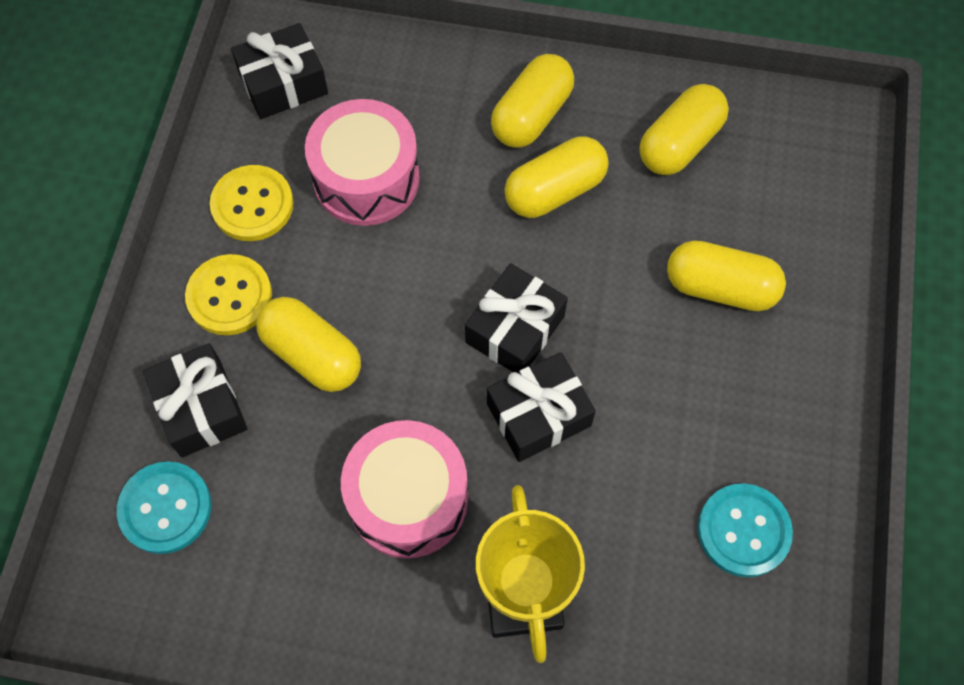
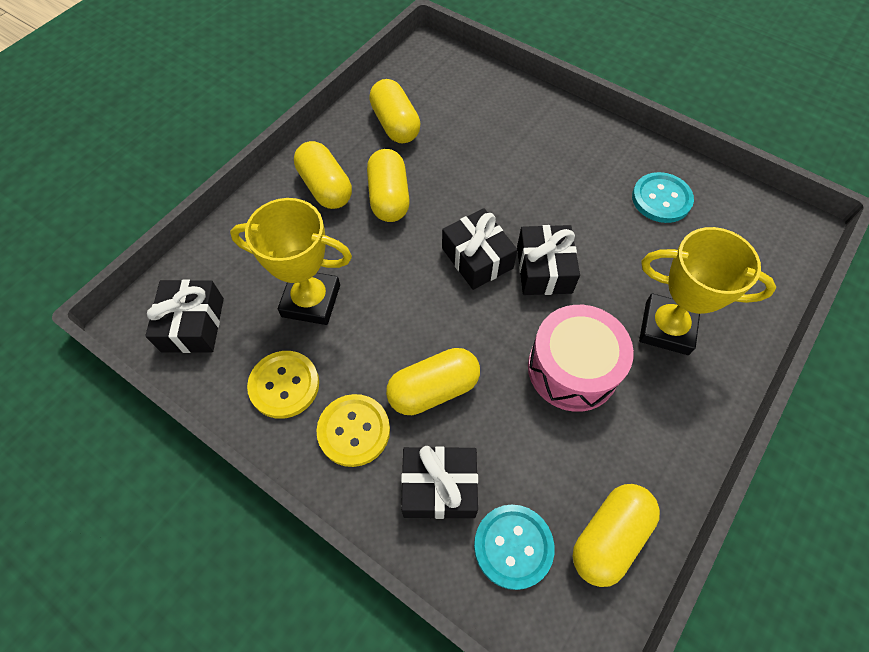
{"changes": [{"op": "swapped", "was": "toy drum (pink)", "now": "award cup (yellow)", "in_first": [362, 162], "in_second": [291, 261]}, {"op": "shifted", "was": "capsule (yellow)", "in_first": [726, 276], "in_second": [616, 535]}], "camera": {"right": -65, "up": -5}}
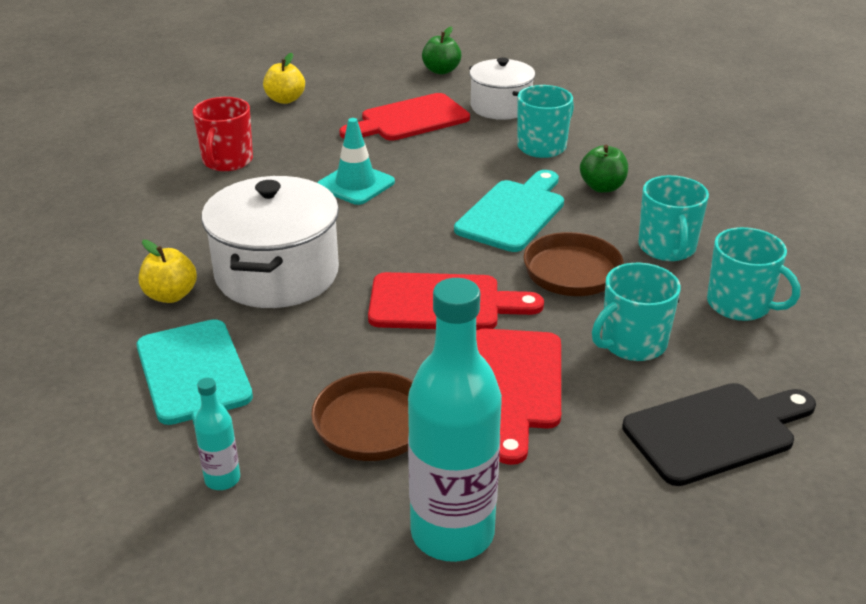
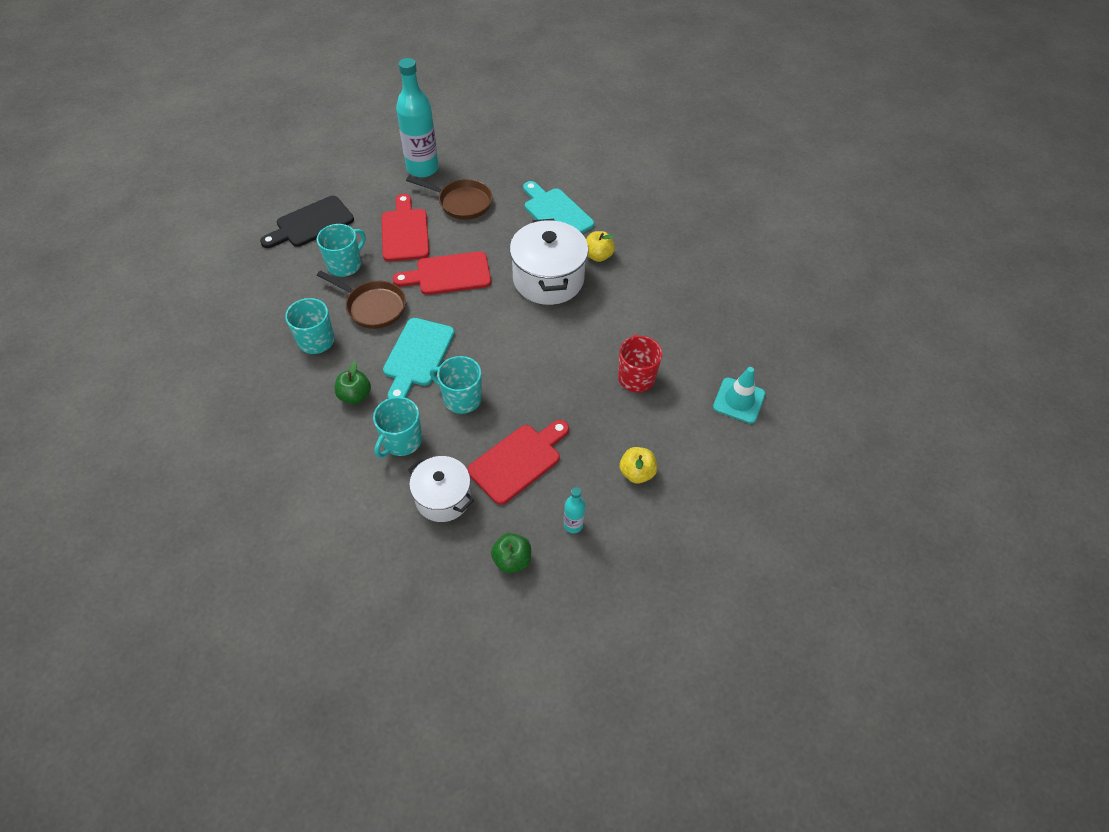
{"changes": [{"op": "shifted", "was": "safety cone (turquoise)", "in_first": [356, 161], "in_second": [739, 395]}, {"op": "shifted", "was": "coffee mug (turquoise)", "in_first": [753, 274], "in_second": [456, 385]}, {"op": "shifted", "was": "drink bottle (turquoise)", "in_first": [217, 434], "in_second": [575, 510]}], "camera": {"right": 165, "up": 20}}
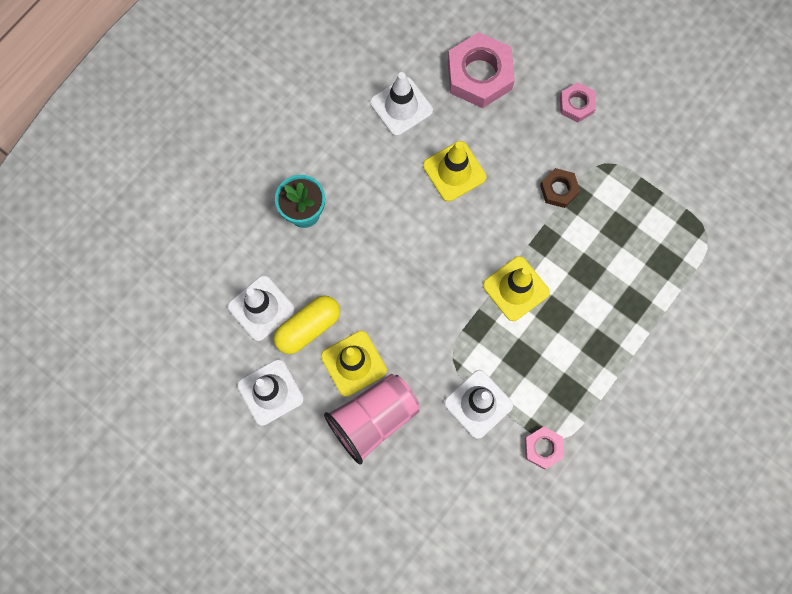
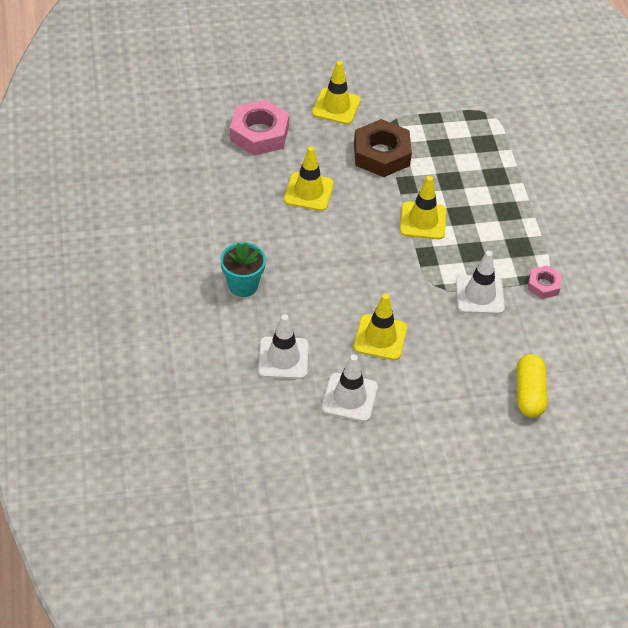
{"changes": [{"op": "gone", "was": "safety cone (pure white)", "in_first": [401, 104]}, {"op": "swapped", "was": "nut (pink)", "now": "safety cone (yellow)", "in_first": [578, 102], "in_second": [336, 92]}, {"op": "scaled", "was": "nut (russet)", "in_first": [560, 188], "in_second": [383, 148], "ratio": 1.89}, {"op": "shifted", "was": "capsule (yellow)", "in_first": [307, 325], "in_second": [532, 386]}, {"op": "gone", "was": "cup (pink)", "in_first": [372, 419]}], "camera": {"right": -50, "up": -25}}
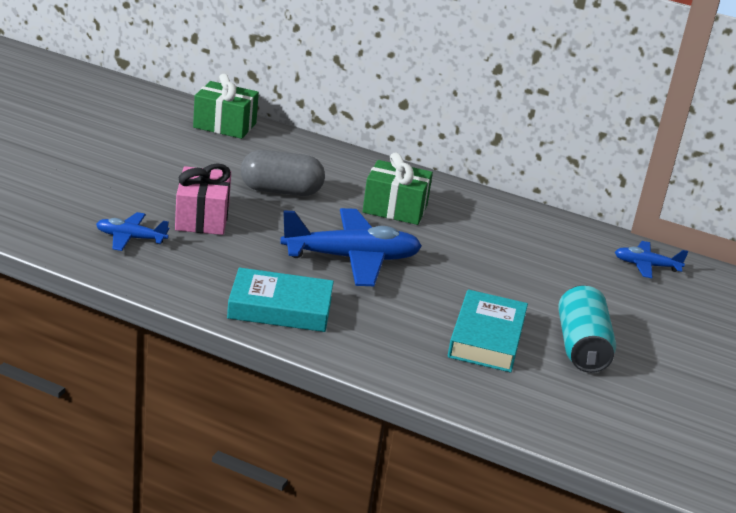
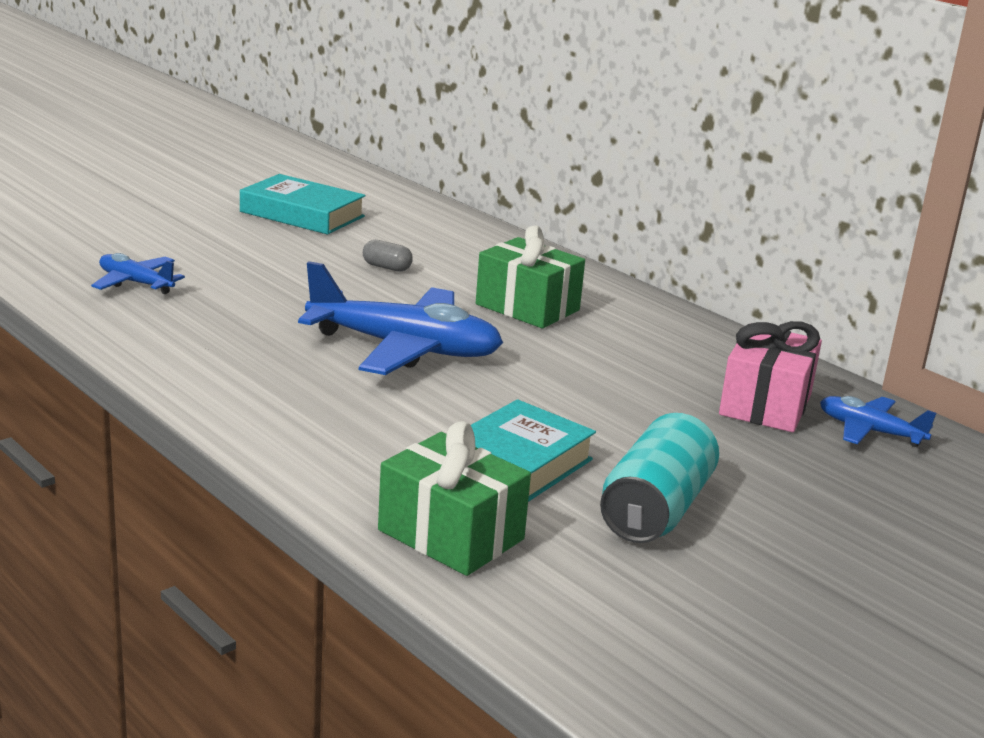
{"changes": [{"op": "shifted", "was": "wrapped gift (green)", "in_first": [226, 106], "in_second": [454, 498]}, {"op": "scaled", "was": "capsule (grey)", "in_first": [283, 173], "in_second": [388, 256], "ratio": 0.46}, {"op": "shifted", "was": "wrapped gift (pink)", "in_first": [203, 199], "in_second": [770, 376]}, {"op": "shifted", "was": "hardback (turquoise)", "in_first": [280, 299], "in_second": [303, 204]}], "camera": {"right": 25, "up": -5}}
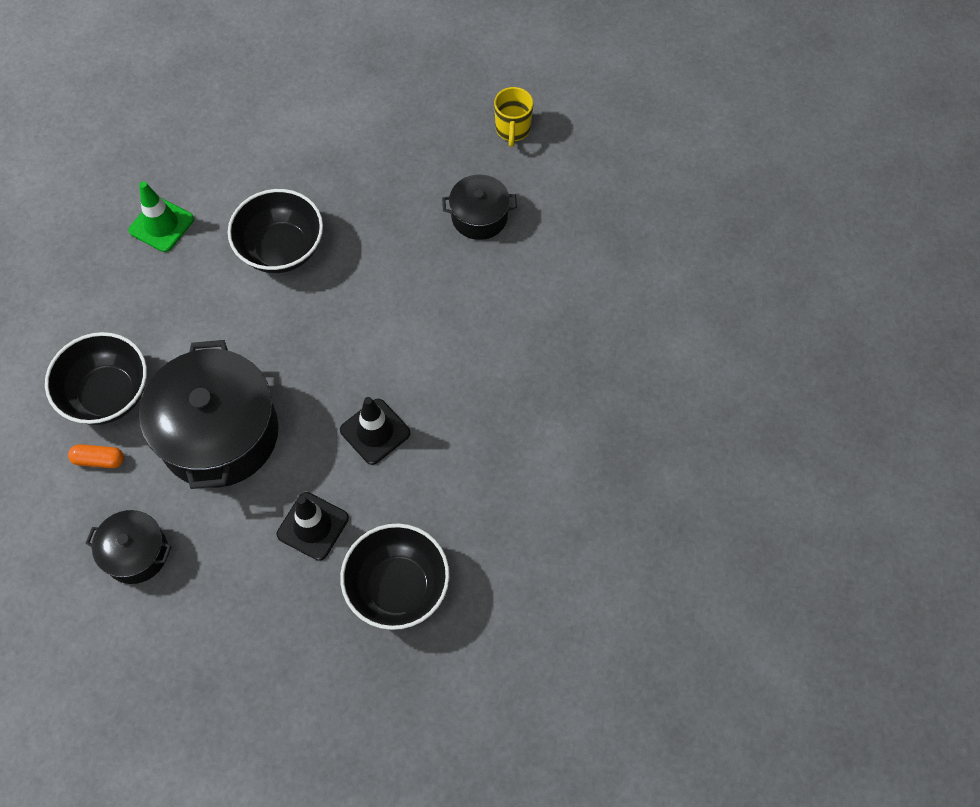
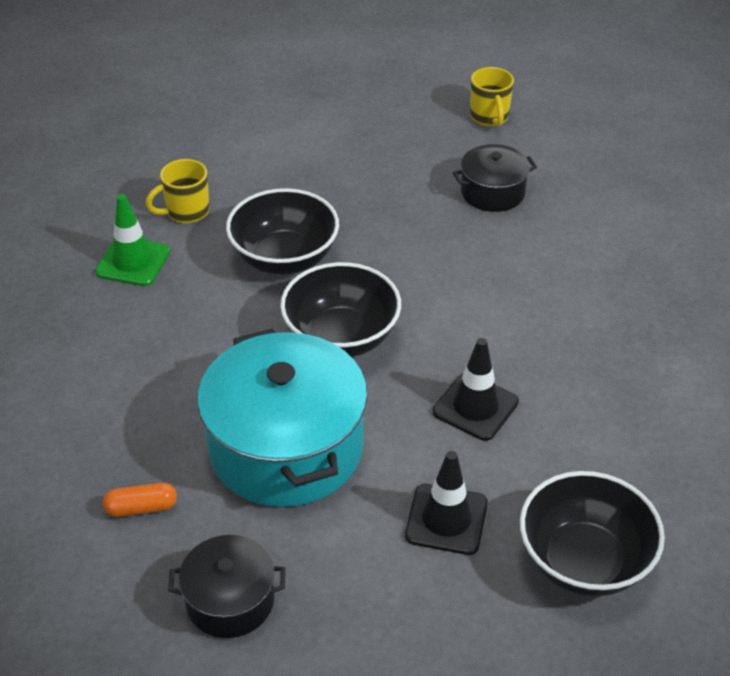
{"changes": [{"op": "shifted", "was": "deep dish (jet-black)", "in_first": [96, 378], "in_second": [340, 309]}, {"op": "repainted", "was": "pot (jet-black)", "now": "pot (turquoise)", "in_first": [209, 414], "in_second": [282, 418]}, {"op": "new", "now": "coffee mug (yellow)", "in_second": [177, 191]}], "camera": {"right": -15, "up": -20}}
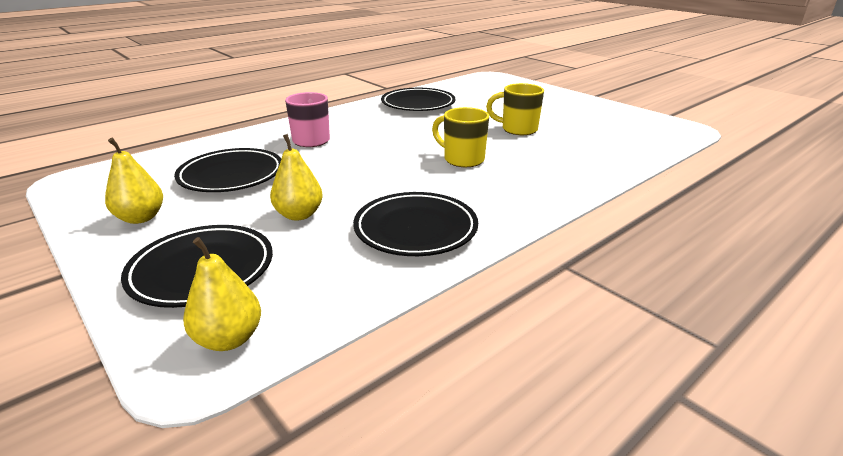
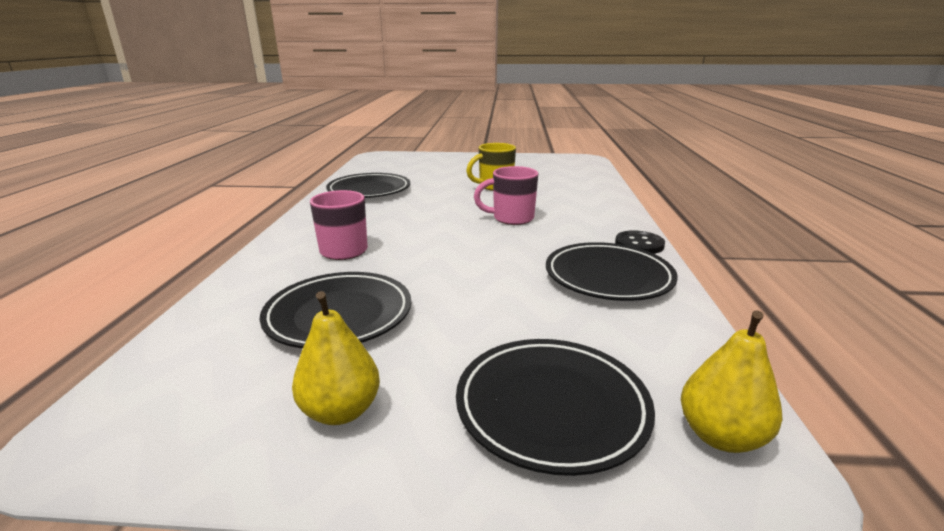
{"changes": [{"op": "repainted", "was": "coffee mug (yellow)", "now": "coffee mug (pink)", "in_first": [460, 137], "in_second": [506, 195]}, {"op": "gone", "was": "pear fruit (yellow)", "in_first": [296, 177]}, {"op": "new", "now": "shirt button (jet-black)", "in_second": [640, 242]}], "camera": {"right": -45, "up": -5}}
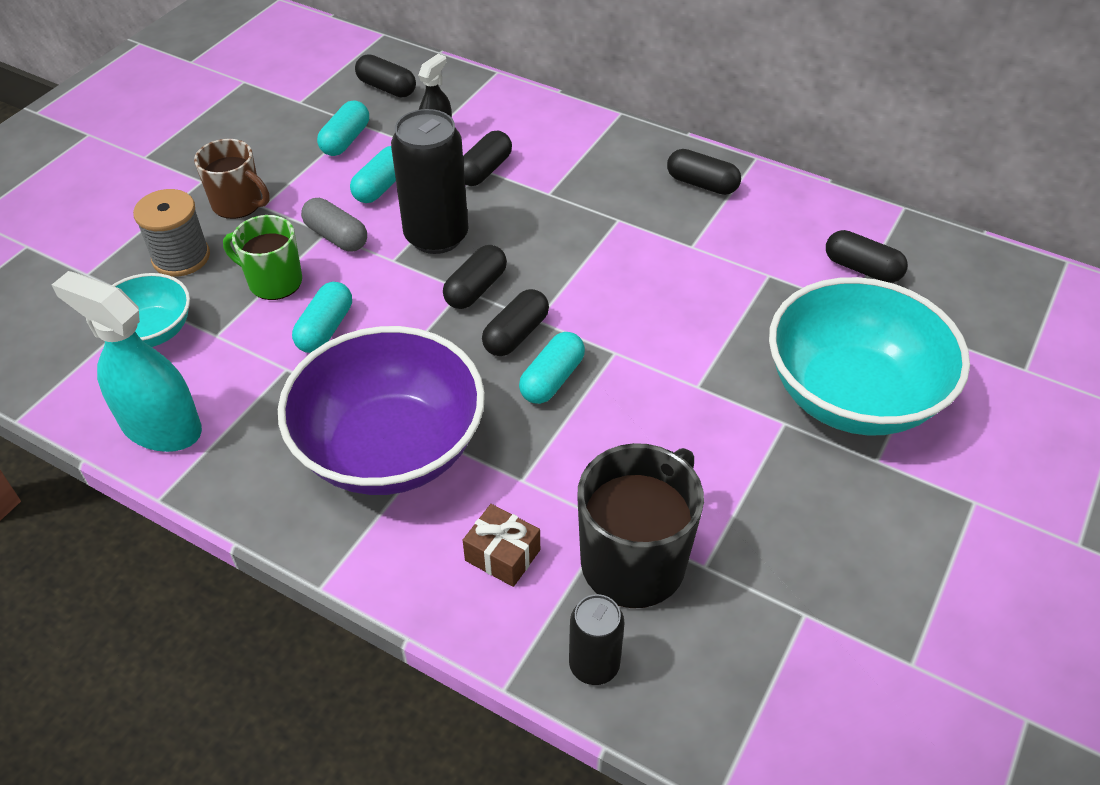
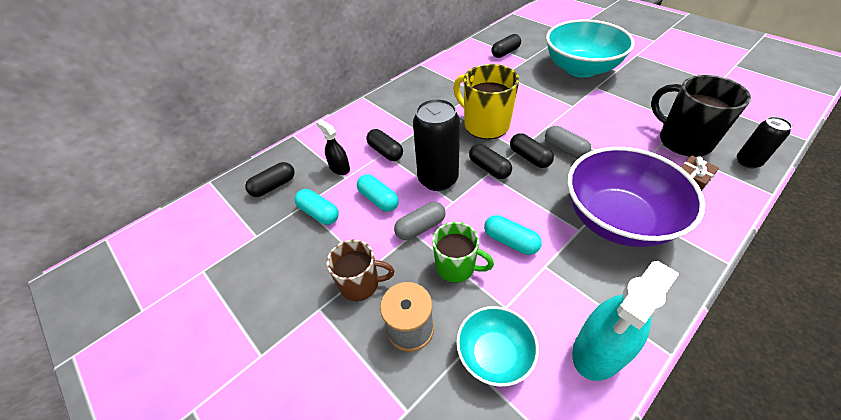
{"changes": [{"op": "rotated", "was": "coffee mug (russet)", "in_first": [232, 179], "in_second": [360, 270], "clockwise": 45}, {"op": "gone", "was": "capsule (jet-black)", "in_first": [704, 172]}, {"op": "rotated", "was": "coffee mug (green)", "in_first": [262, 257], "in_second": [463, 252], "clockwise": -105}, {"op": "repainted", "was": "capsule (turquoise)", "now": "capsule (grey)", "in_first": [552, 368], "in_second": [568, 142]}, {"op": "new", "now": "coffee mug (yellow)", "in_second": [486, 101]}], "camera": {"right": -70, "up": 0}}
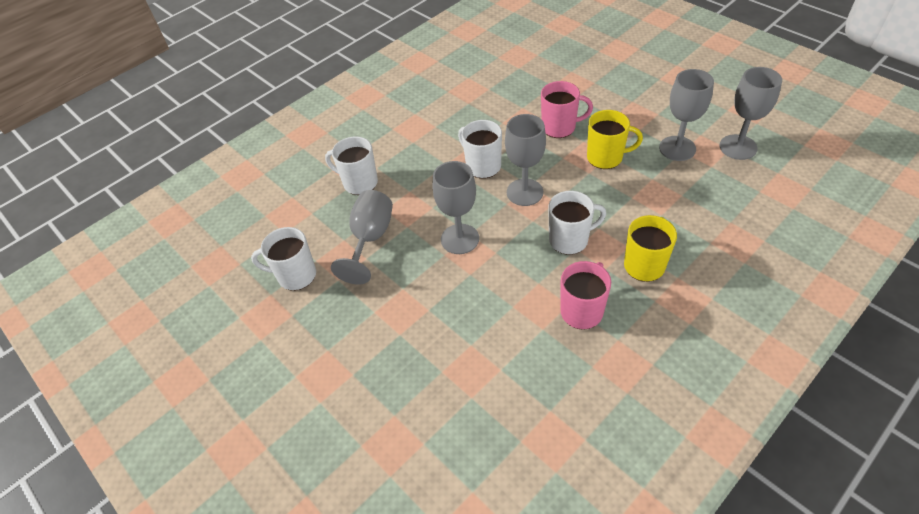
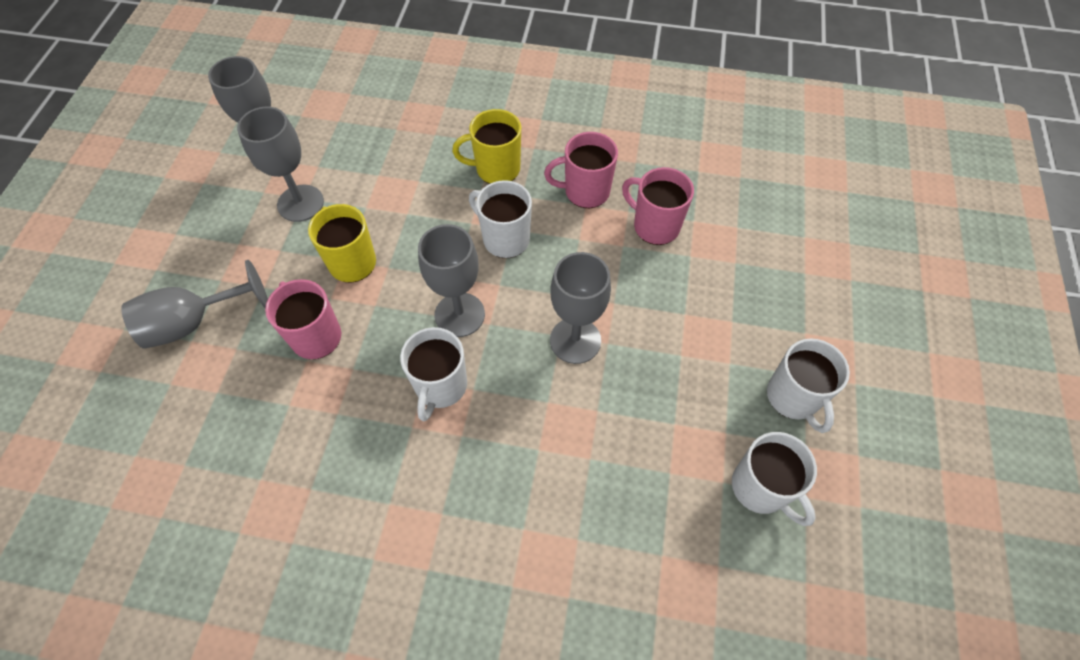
{"changes": [{"op": "shifted", "was": "coffee mug (pure white)", "in_first": [351, 165], "in_second": [808, 385]}, {"op": "shifted", "was": "chalice (grey)", "in_first": [362, 237], "in_second": [194, 304]}, {"op": "new", "now": "coffee mug (pink)", "in_second": [658, 206]}], "camera": {"right": -130, "up": 10}}
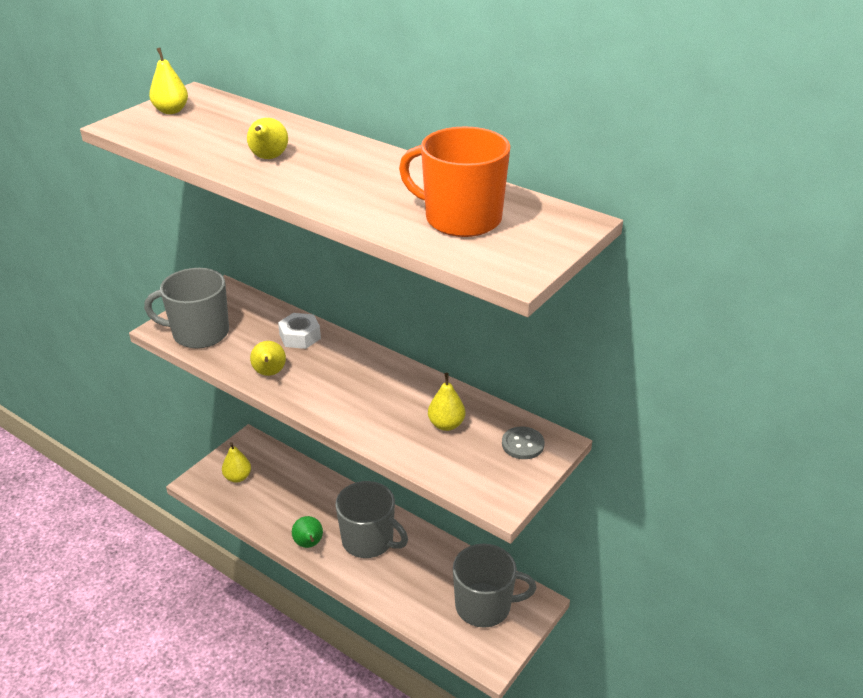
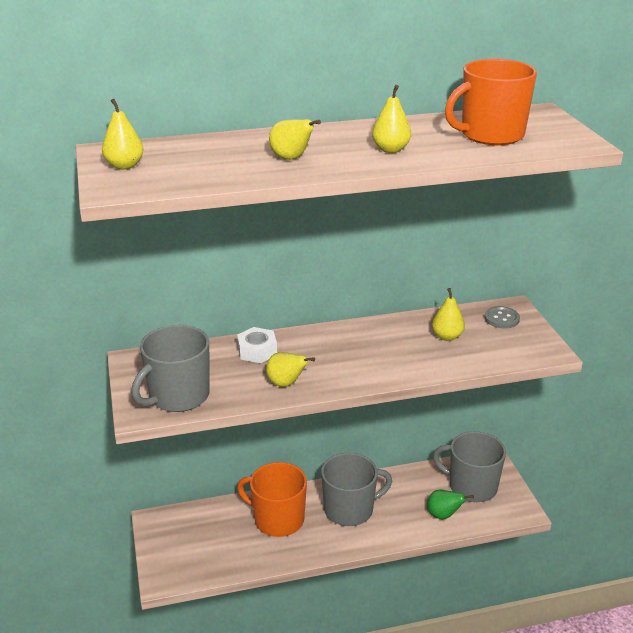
{"changes": [{"op": "shifted", "was": "pear fruit (yellow)", "in_first": [236, 462], "in_second": [391, 119]}, {"op": "shifted", "was": "pear fruit (green)", "in_first": [307, 532], "in_second": [450, 504]}, {"op": "rotated", "was": "coffee mug (grey)", "in_first": [494, 586], "in_second": [469, 467], "clockwise": -105}, {"op": "new", "now": "coffee mug (bright orange)", "in_second": [272, 499]}], "camera": {"right": -50, "up": -5}}
